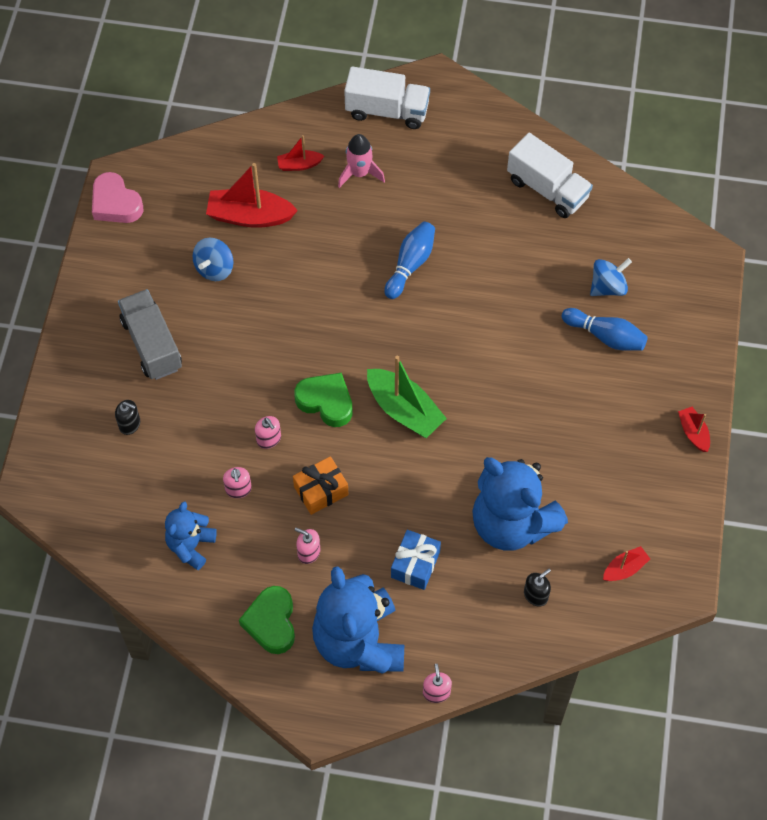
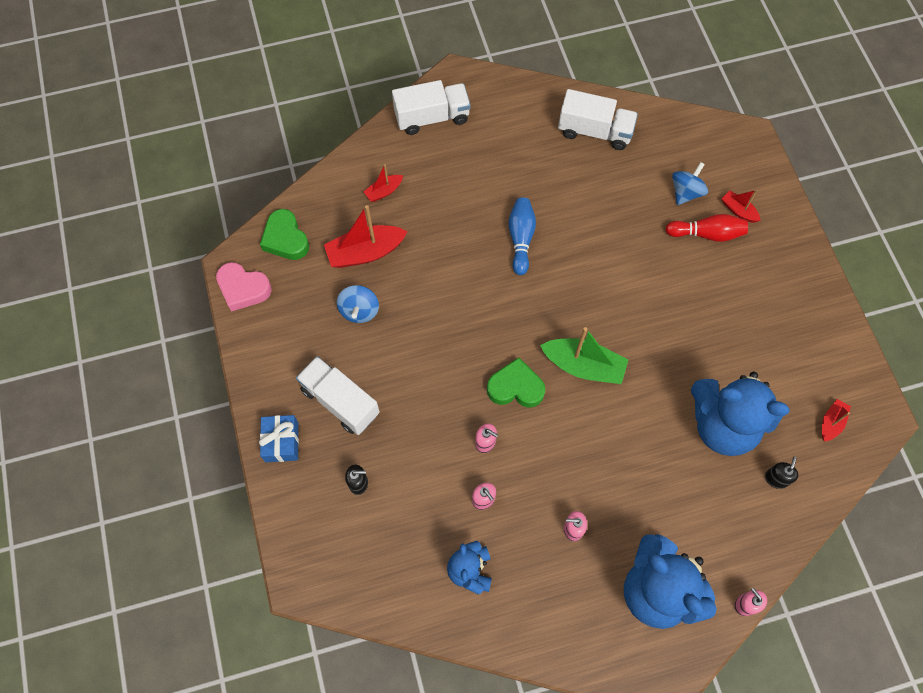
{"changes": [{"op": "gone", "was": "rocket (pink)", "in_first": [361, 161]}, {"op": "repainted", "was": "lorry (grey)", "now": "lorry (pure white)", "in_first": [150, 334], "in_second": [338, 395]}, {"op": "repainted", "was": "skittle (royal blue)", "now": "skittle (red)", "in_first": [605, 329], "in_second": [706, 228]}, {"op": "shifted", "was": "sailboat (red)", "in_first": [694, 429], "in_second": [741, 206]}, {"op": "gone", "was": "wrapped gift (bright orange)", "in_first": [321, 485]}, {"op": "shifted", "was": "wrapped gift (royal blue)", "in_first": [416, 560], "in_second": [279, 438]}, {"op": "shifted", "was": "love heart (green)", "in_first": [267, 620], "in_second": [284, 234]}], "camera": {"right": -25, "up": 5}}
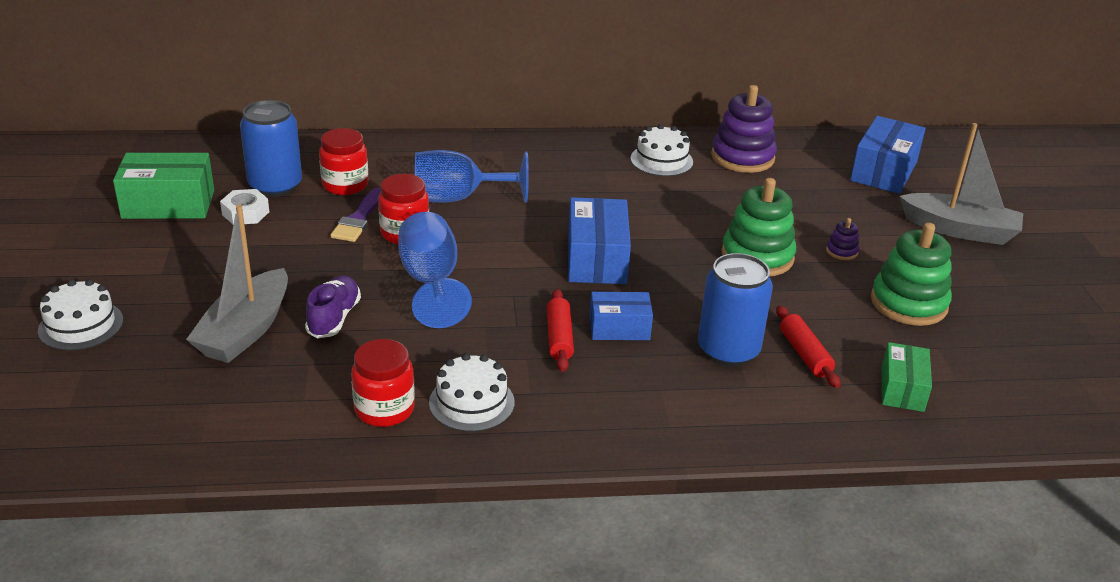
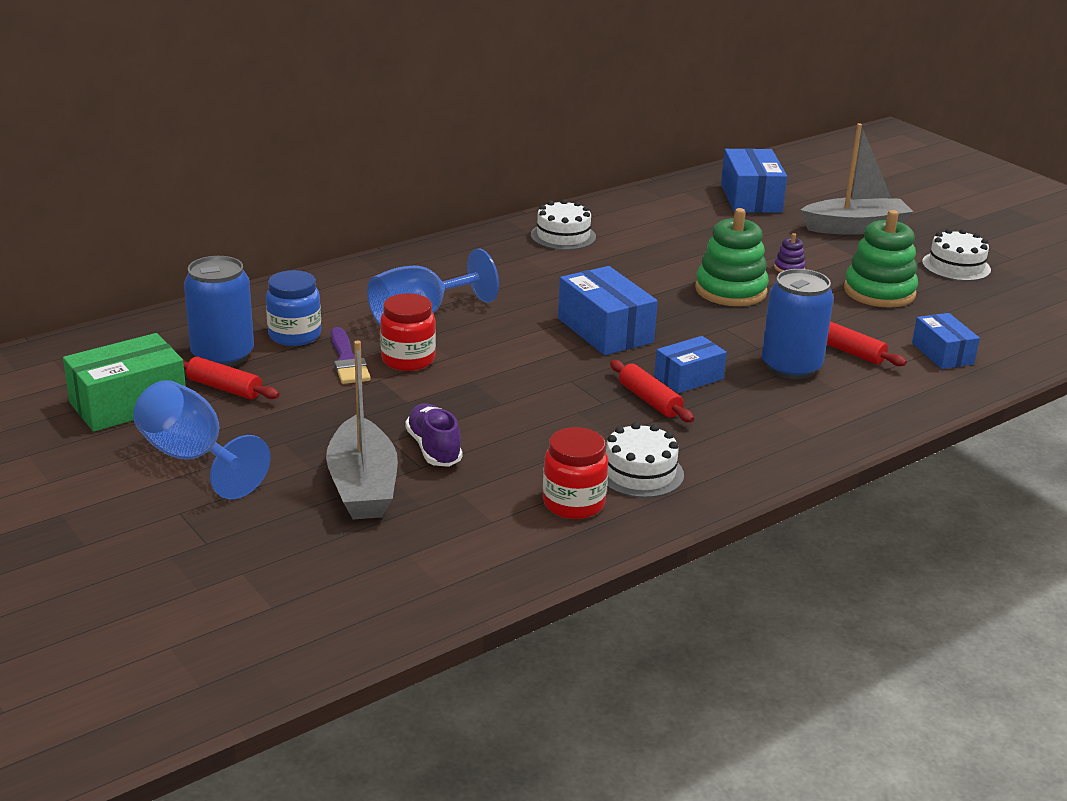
{"changes": [{"op": "gone", "was": "stacking rings (purple)", "in_first": [744, 129]}, {"op": "repainted", "was": "preserve jar (red)", "now": "preserve jar (royal blue)", "in_first": [343, 161], "in_second": [293, 308]}, {"op": "swapped", "was": "nut (pure white)", "now": "pastry roller (red)", "in_first": [244, 206], "in_second": [231, 378]}, {"op": "shifted", "was": "chalice (royal blue)", "in_first": [435, 270], "in_second": [202, 439]}, {"op": "shifted", "was": "layer cake (pure white)", "in_first": [80, 315], "in_second": [956, 255]}, {"op": "repainted", "was": "package (green)", "now": "package (royal blue)", "in_first": [907, 377], "in_second": [946, 341]}], "camera": {"right": -30, "up": -5}}
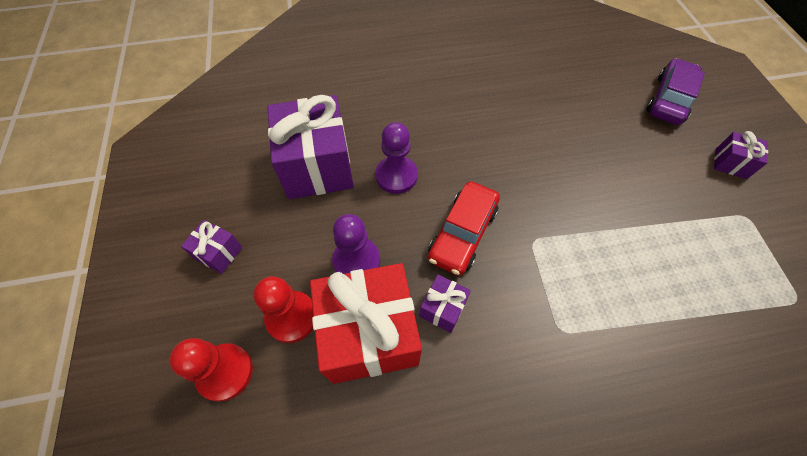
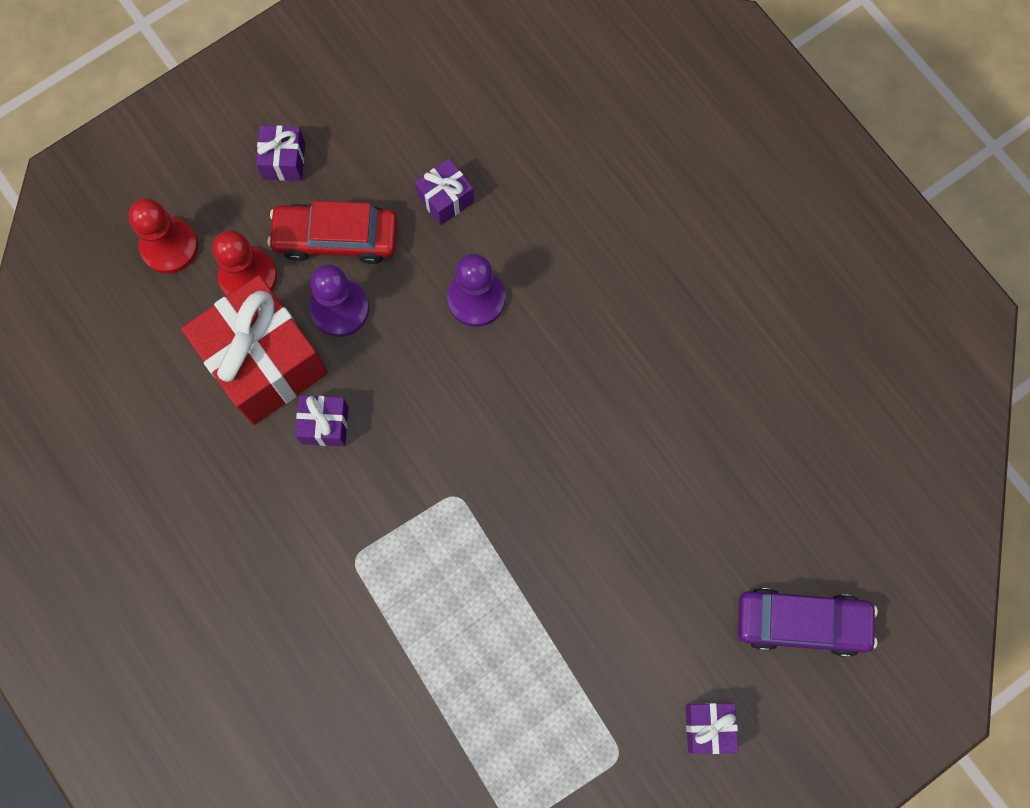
{"changes": [{"op": "scaled", "was": "wrapped gift (purple)", "in_first": [310, 147], "in_second": [444, 191], "ratio": 0.45}, {"op": "shifted", "was": "automobile (red)", "in_first": [464, 228], "in_second": [332, 232]}], "camera": {"right": 65, "up": 15}}
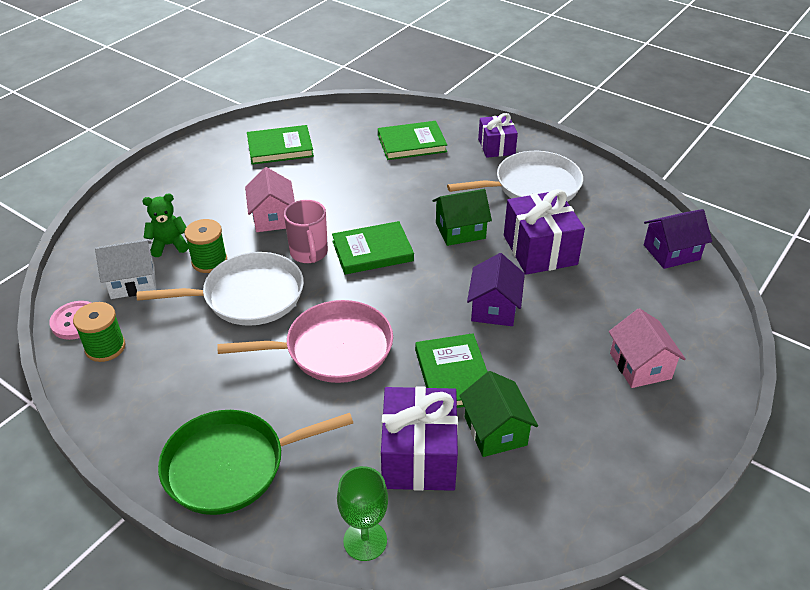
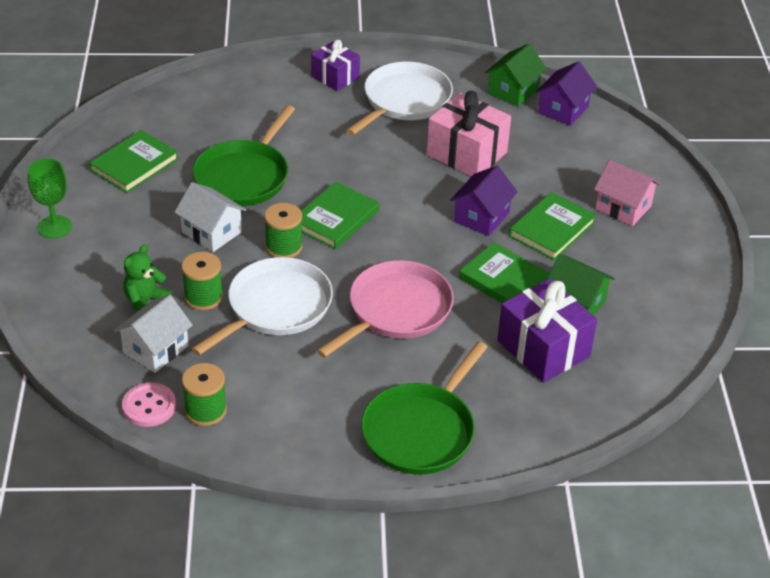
{"changes": [{"op": "shifted", "was": "hardback (green)", "in_first": [412, 140], "in_second": [552, 226]}, {"op": "repainted", "was": "house (pink)", "now": "house (pure white)", "in_first": [270, 199], "in_second": [210, 217]}, {"op": "shifted", "was": "house (green)", "in_first": [462, 217], "in_second": [516, 75]}, {"op": "repainted", "was": "wrapped gift (purple)", "now": "wrapped gift (pink)", "in_first": [544, 232], "in_second": [469, 134]}, {"op": "swapped", "was": "coffee mug (pink)", "now": "bobbin (green)", "in_first": [306, 231], "in_second": [283, 230]}, {"op": "rotated", "was": "house (purple)", "in_first": [496, 289], "in_second": [483, 200], "clockwise": 60}, {"op": "shifted", "was": "chalice (green)", "in_first": [362, 513], "in_second": [50, 198]}, {"op": "new", "now": "skillet (green)", "in_second": [244, 155]}], "camera": {"right": -40, "up": 0}}
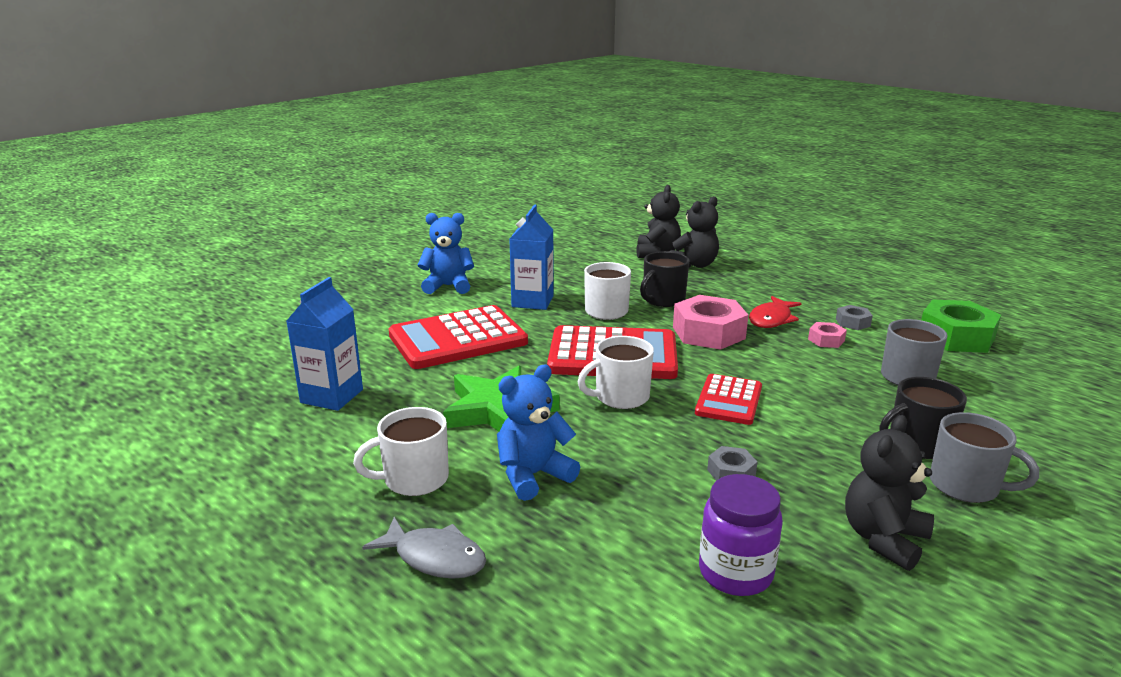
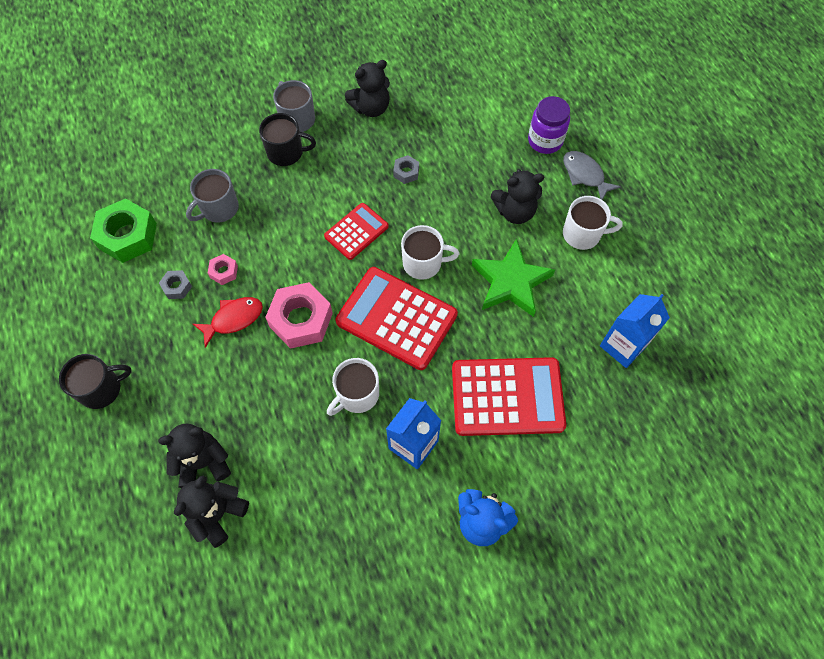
{"changes": [{"op": "shifted", "was": "coffee mug (jet-black)", "in_first": [664, 279], "in_second": [95, 381]}, {"op": "repainted", "was": "teddy (royal blue)", "now": "teddy (jet-black)", "in_first": [538, 433], "in_second": [517, 196]}, {"op": "shifted", "was": "preserve jar (purple)", "in_first": [741, 535], "in_second": [549, 125]}], "camera": {"right": -155, "up": 40}}
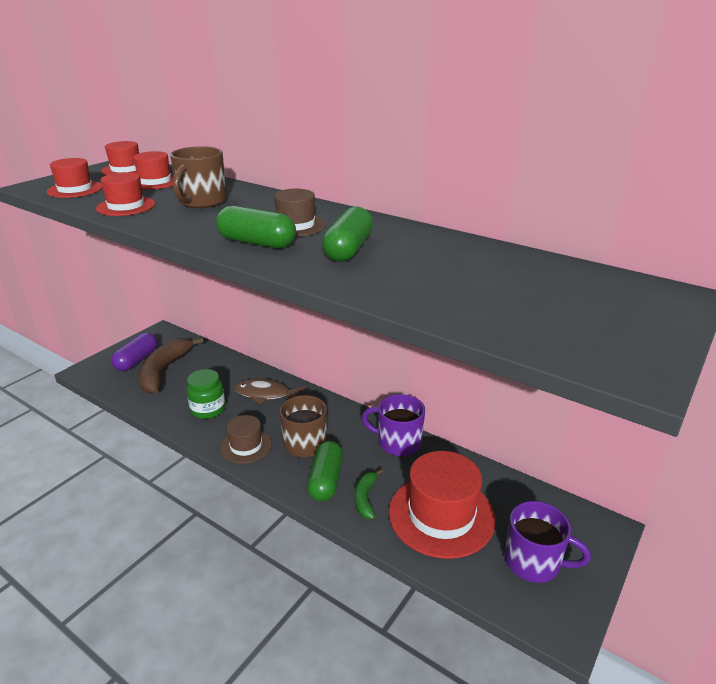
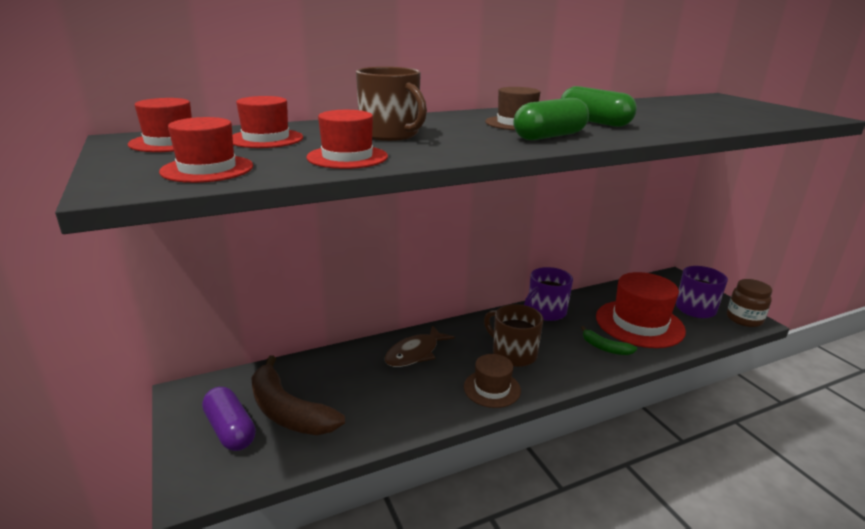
{"changes": [{"op": "gone", "was": "preserve jar (green)", "in_first": [205, 394]}, {"op": "gone", "was": "capsule (green)", "in_first": [325, 471]}, {"op": "new", "now": "preserve jar (russet)", "in_second": [749, 303]}], "camera": {"right": -60, "up": -5}}
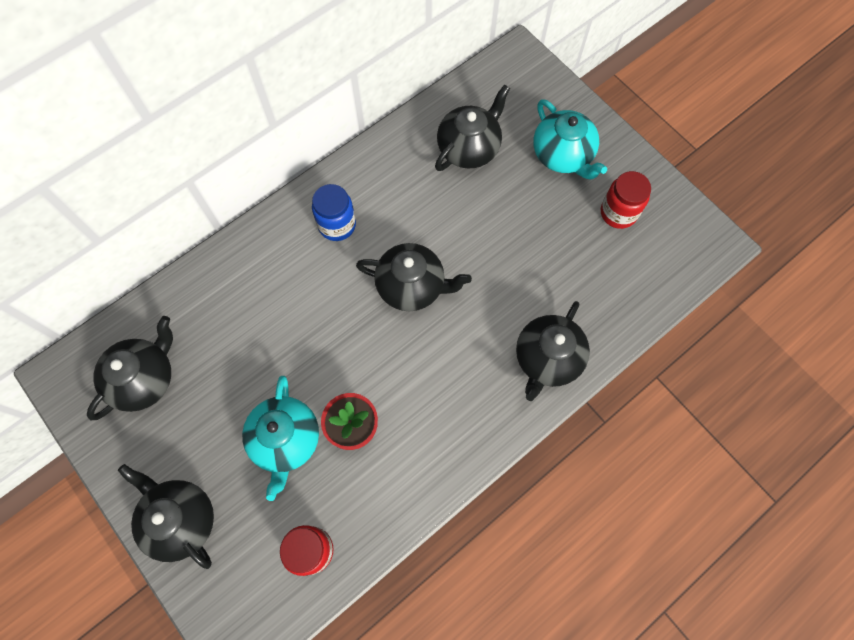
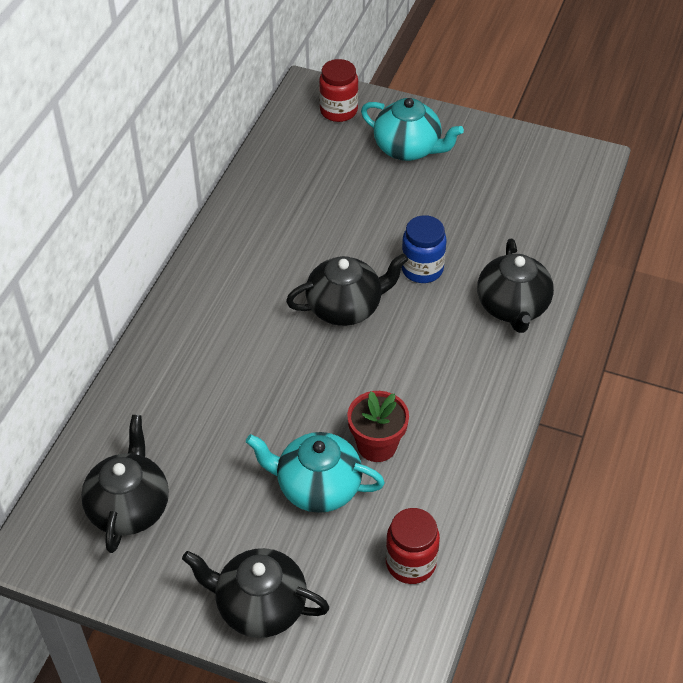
{"changes": [{"op": "gone", "was": "teapot (jet-black)", "in_first": [472, 127]}, {"op": "shifted", "was": "preserve jar (red)", "in_first": [626, 200], "in_second": [338, 90]}, {"op": "shifted", "was": "preserve jar (royal blue)", "in_first": [334, 212], "in_second": [424, 249]}, {"op": "rotated", "was": "teapot (turquoise)", "in_first": [280, 438], "in_second": [315, 472], "clockwise": 135}], "camera": {"right": -30, "up": -20}}
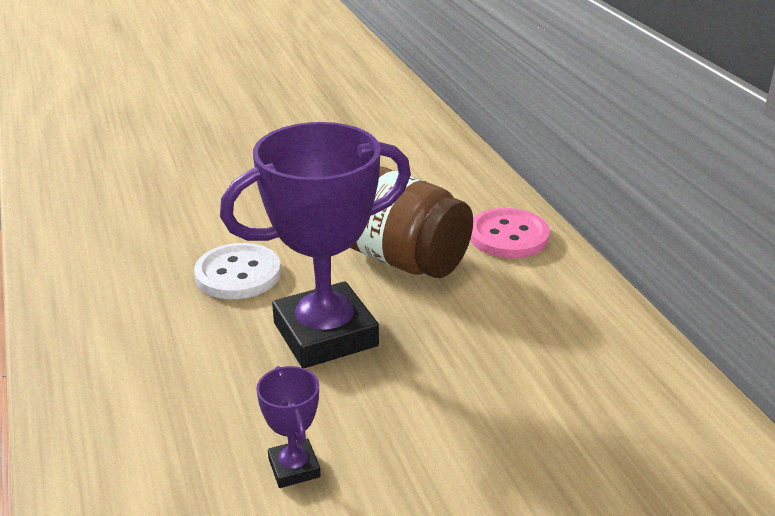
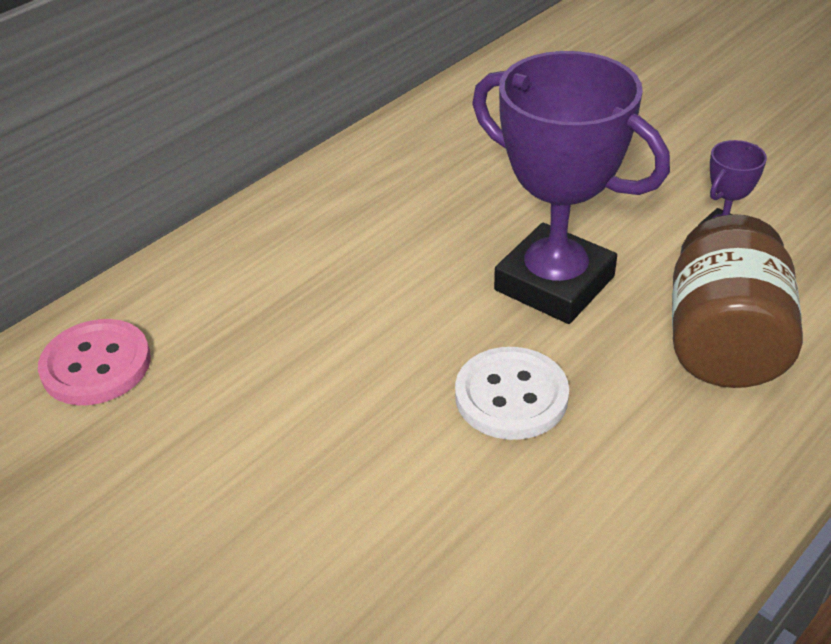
{"changes": [{"op": "shifted", "was": "preserve jar (russet)", "in_first": [411, 222], "in_second": [737, 301]}, {"op": "shifted", "was": "shirt button (pink)", "in_first": [510, 233], "in_second": [94, 362]}], "camera": {"right": -115, "up": 10}}
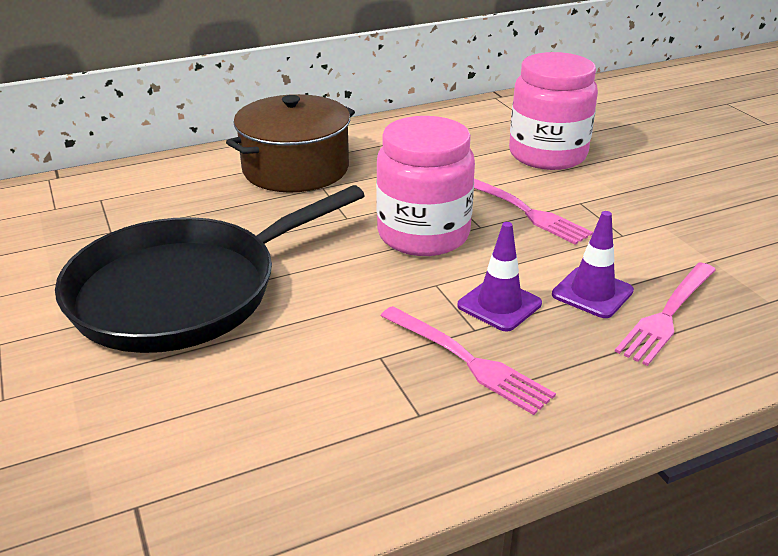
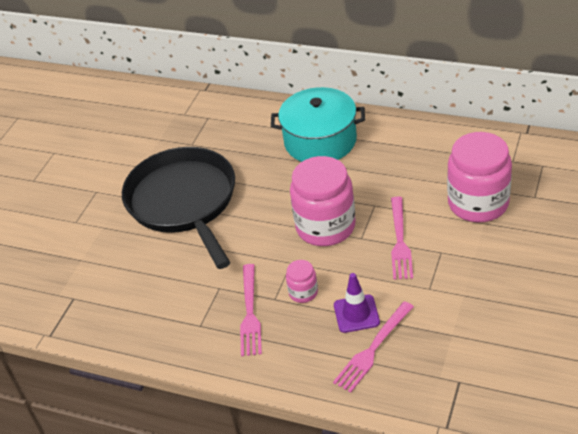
{"changes": [{"op": "repainted", "was": "pot (russet)", "now": "pot (turquoise)", "in_first": [290, 143], "in_second": [318, 124]}, {"op": "rotated", "was": "skillet (jet-black)", "in_first": [210, 269], "in_second": [178, 208], "clockwise": 60}, {"op": "swapped", "was": "safety cone (purple)", "now": "preserve jar (pink)", "in_first": [499, 276], "in_second": [302, 281]}, {"op": "rotated", "was": "dinner fork (pink)", "in_first": [665, 314], "in_second": [373, 347], "clockwise": -45}], "camera": {"right": 50, "up": 10}}
